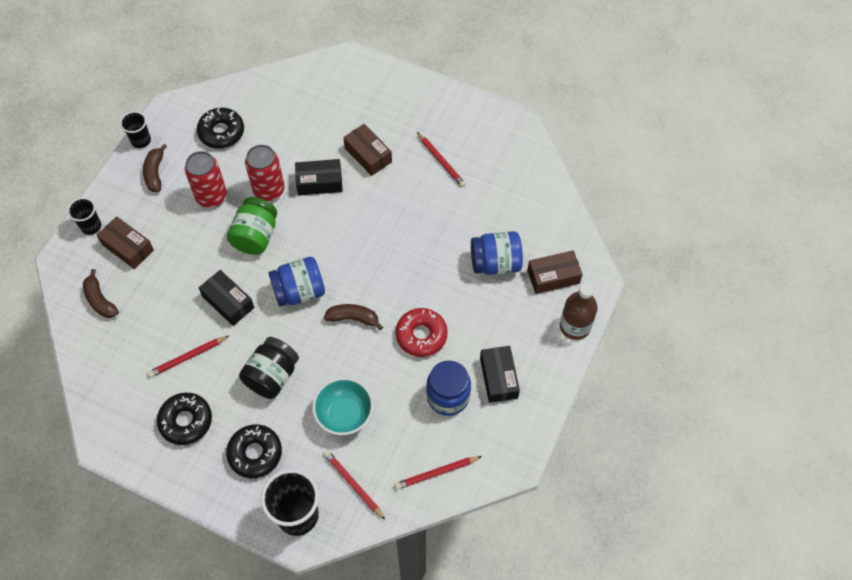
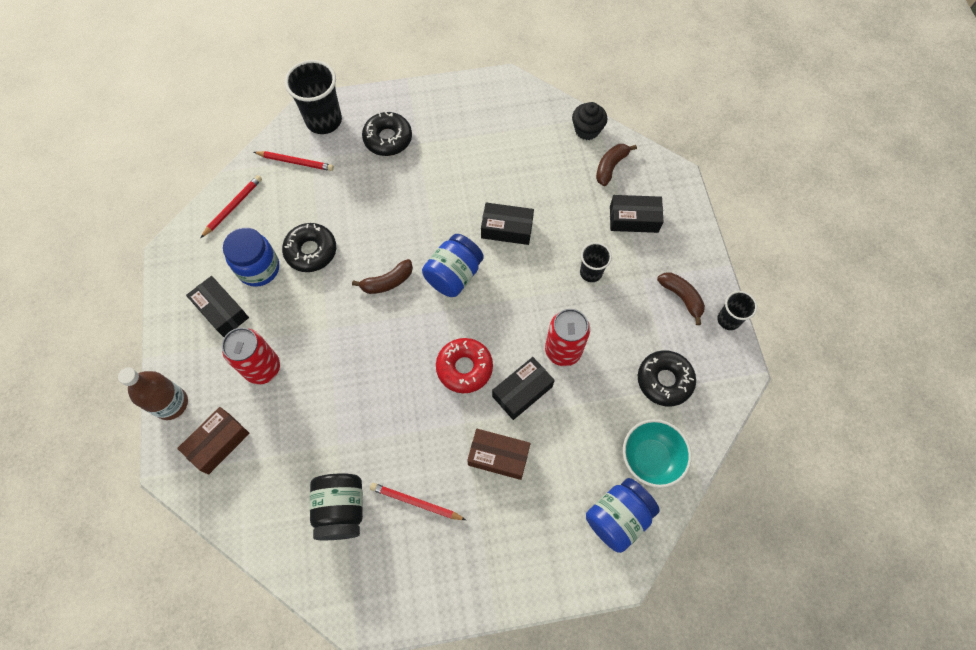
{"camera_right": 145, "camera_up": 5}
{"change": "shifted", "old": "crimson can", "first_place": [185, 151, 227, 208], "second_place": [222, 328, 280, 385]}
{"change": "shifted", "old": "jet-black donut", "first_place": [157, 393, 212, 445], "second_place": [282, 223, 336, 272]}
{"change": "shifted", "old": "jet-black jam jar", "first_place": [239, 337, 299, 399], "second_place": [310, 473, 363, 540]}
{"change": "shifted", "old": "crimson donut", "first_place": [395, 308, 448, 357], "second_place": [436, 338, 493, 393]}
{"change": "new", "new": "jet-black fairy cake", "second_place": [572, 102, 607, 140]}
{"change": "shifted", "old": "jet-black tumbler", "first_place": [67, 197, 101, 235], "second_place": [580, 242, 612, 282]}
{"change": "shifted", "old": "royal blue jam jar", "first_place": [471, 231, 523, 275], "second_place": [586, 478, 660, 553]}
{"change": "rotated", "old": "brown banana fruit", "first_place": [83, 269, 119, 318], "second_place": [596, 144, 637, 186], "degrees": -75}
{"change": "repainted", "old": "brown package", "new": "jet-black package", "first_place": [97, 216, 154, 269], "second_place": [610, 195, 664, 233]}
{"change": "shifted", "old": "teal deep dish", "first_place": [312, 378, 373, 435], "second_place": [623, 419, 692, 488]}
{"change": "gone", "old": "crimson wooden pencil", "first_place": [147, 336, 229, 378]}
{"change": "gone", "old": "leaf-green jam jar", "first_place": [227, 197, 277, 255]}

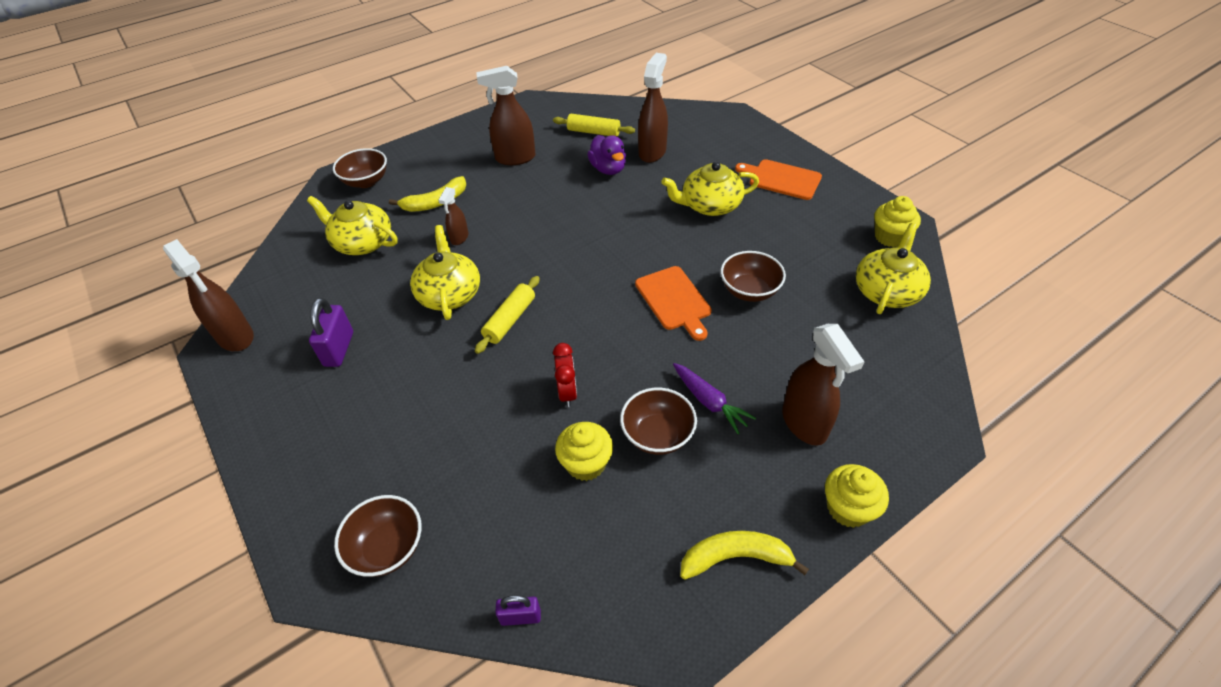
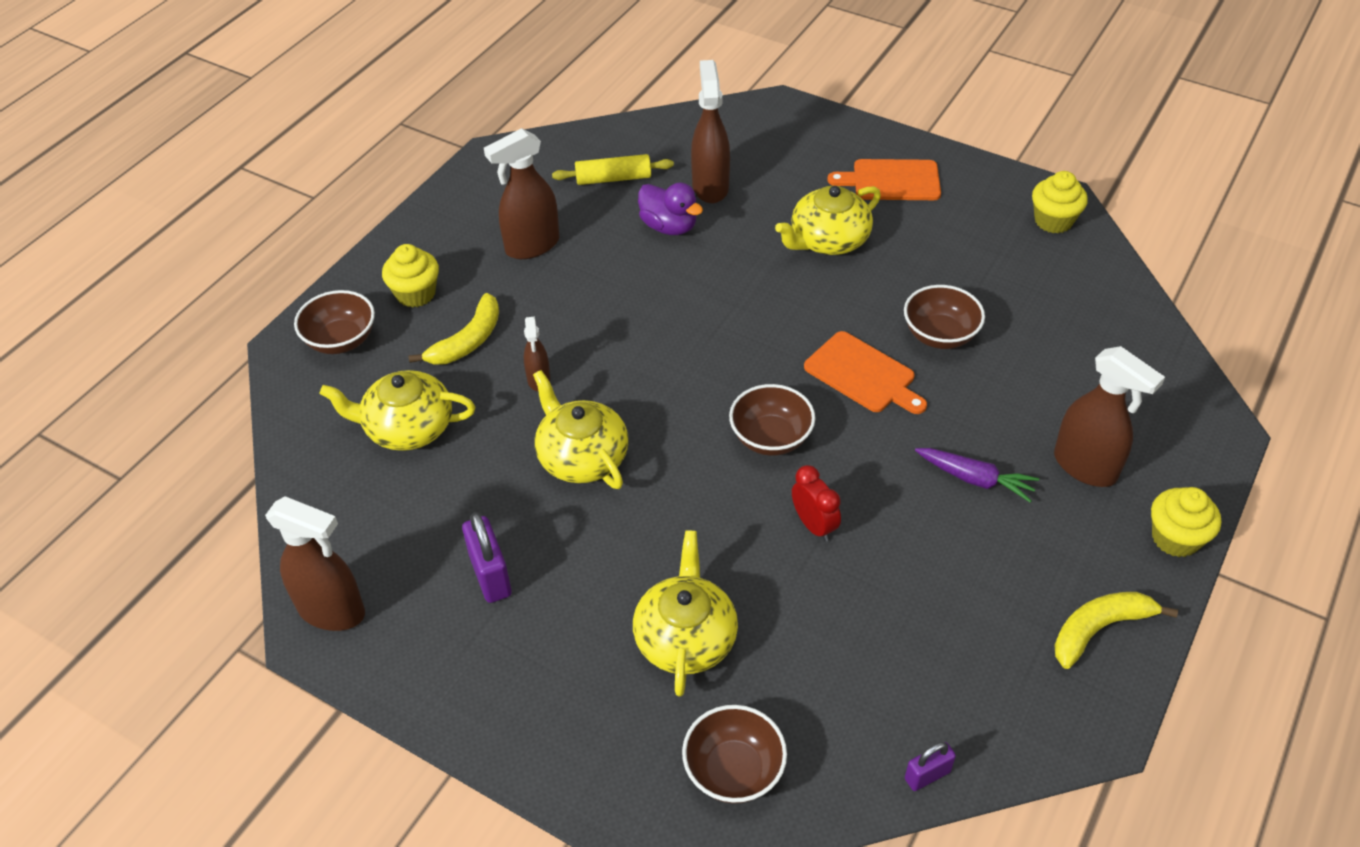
{"camera_right": -25, "camera_up": 0}
{"change": "shifted", "old": "bright yellow fairy cake", "first_place": [555, 422, 613, 481], "second_place": [382, 244, 439, 308]}
{"change": "shifted", "old": "bright yellow tea pot", "first_place": [856, 223, 931, 314], "second_place": [633, 530, 738, 697]}
{"change": "shifted", "old": "brown deep dish", "first_place": [620, 388, 697, 455], "second_place": [729, 384, 815, 456]}
{"change": "gone", "old": "bright yellow rolling pin", "first_place": [475, 276, 540, 354]}

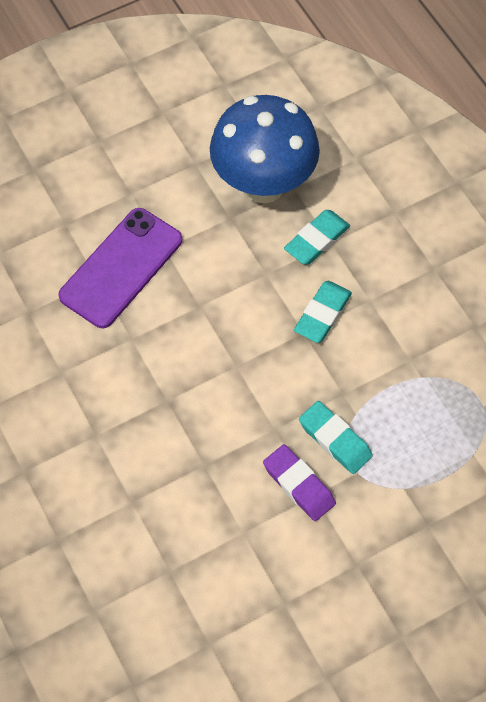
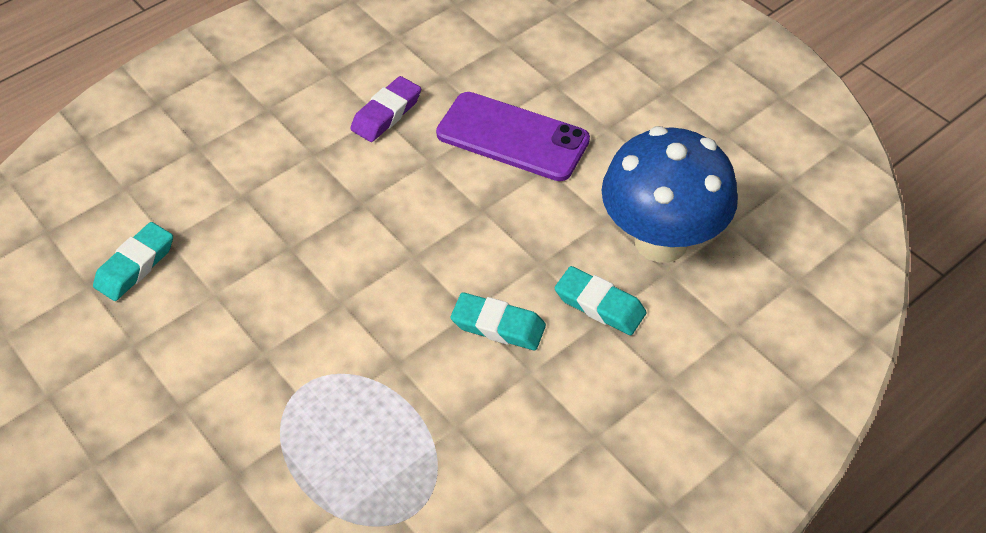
{"camera_right": 80, "camera_up": -10}
{"change": "shifted", "old": "teal pencil eraser", "first_place": [299, 401, 373, 474], "second_place": [93, 222, 173, 301]}
{"change": "shifted", "old": "violet pencil eraser", "first_place": [263, 444, 336, 521], "second_place": [350, 76, 421, 142]}

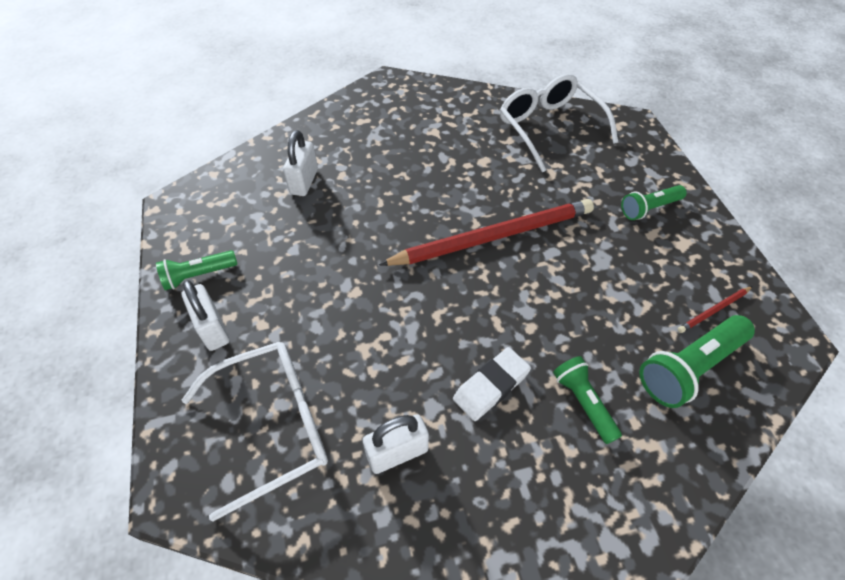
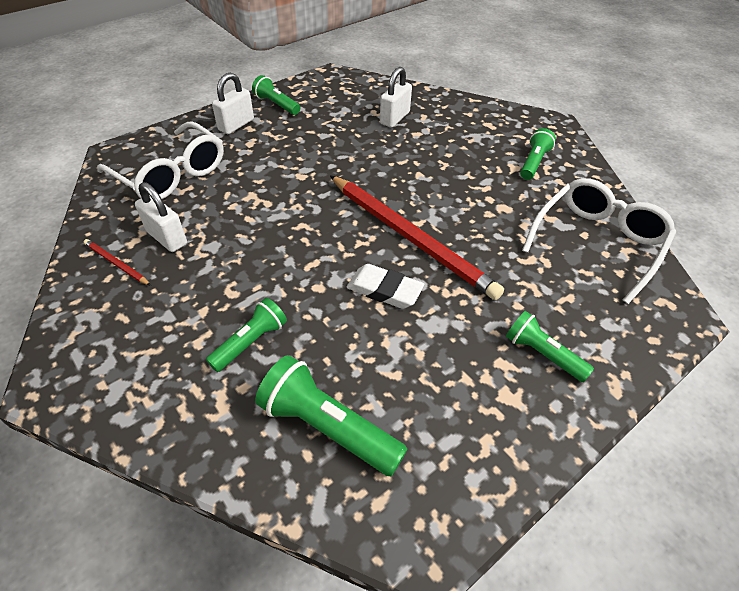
{"camera_right": 65, "camera_up": -5}
{"change": "shifted", "old": "crimson wooden pencil", "first_place": [678, 286, 753, 333], "second_place": [84, 239, 151, 286]}
{"change": "shifted", "old": "white pencil eraser", "first_place": [453, 347, 531, 421], "second_place": [347, 264, 424, 309]}
{"change": "rotated", "old": "white padlock", "first_place": [283, 130, 318, 196], "second_place": [380, 67, 412, 128], "degrees": -45}
{"change": "new", "new": "leaf-green torch", "second_place": [520, 128, 556, 180]}

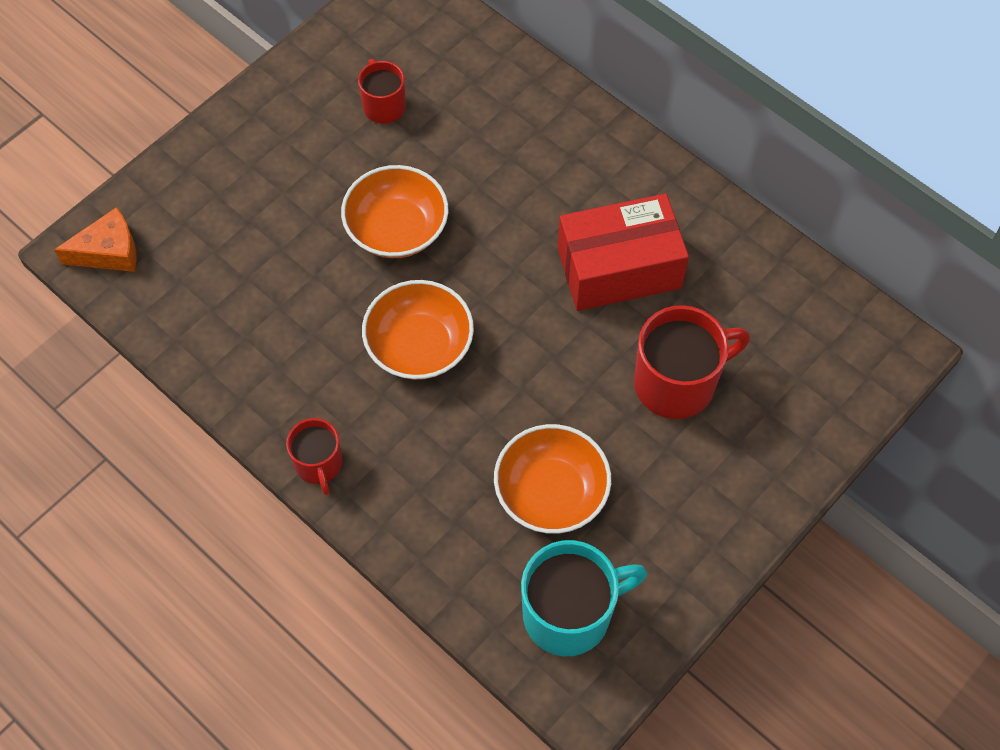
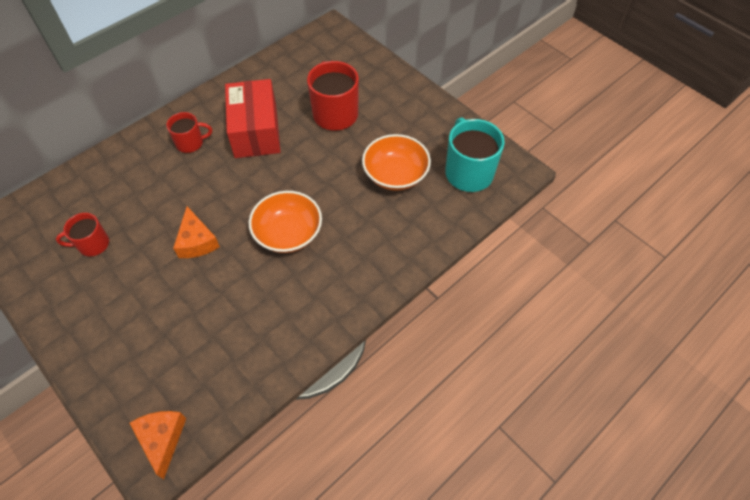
{"camera_right": -85, "camera_up": -5}
{"change": "shifted", "old": "crimson tea mug", "first_place": [286, 418, 342, 495], "second_place": [166, 112, 212, 153]}
{"change": "swapped", "old": "bright orange deep dish", "new": "bright orange cheese", "first_place": [341, 165, 448, 258], "second_place": [173, 206, 220, 258]}

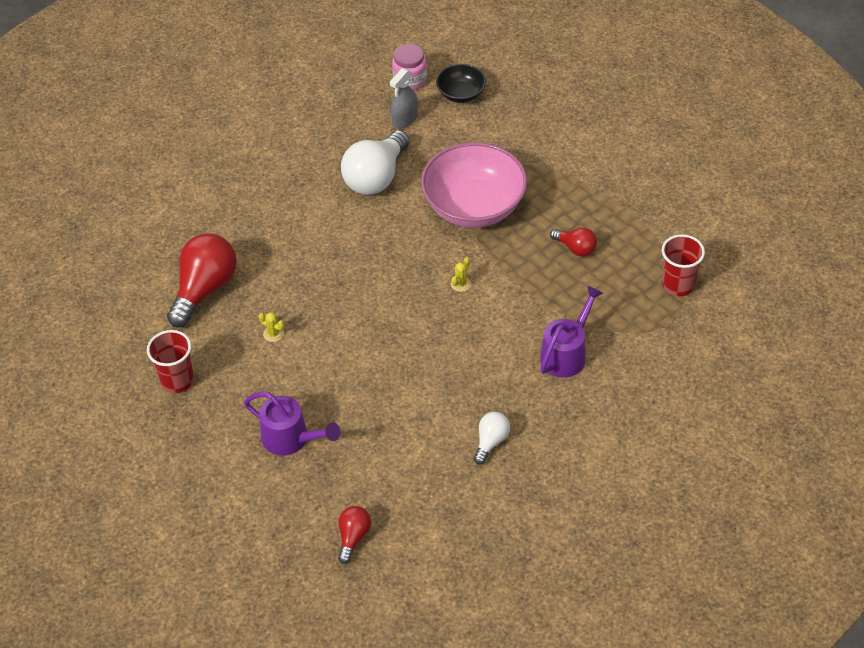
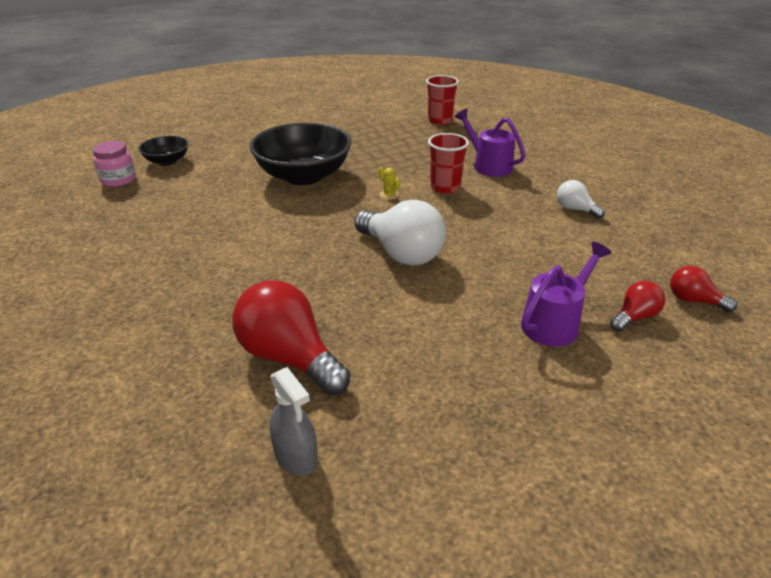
{"camera_right": -75, "camera_up": -15}
{"change": "repainted", "old": "pink deep dish", "new": "jet-black deep dish", "first_place": [421, 142, 527, 228], "second_place": [250, 123, 351, 185]}
{"change": "shifted", "old": "grey spray bottle", "first_place": [390, 68, 418, 128], "second_place": [269, 367, 318, 476]}
{"change": "shifted", "old": "white lightbulb", "first_place": [341, 130, 409, 195], "second_place": [354, 200, 446, 266]}
{"change": "shifted", "old": "crimson tumbler", "first_place": [147, 330, 194, 393], "second_place": [428, 133, 469, 194]}
{"change": "shifted", "old": "crimson lightbulb", "first_place": [550, 228, 597, 257], "second_place": [610, 281, 665, 332]}
{"change": "gone", "old": "bright yellow cactus", "first_place": [259, 312, 284, 342]}

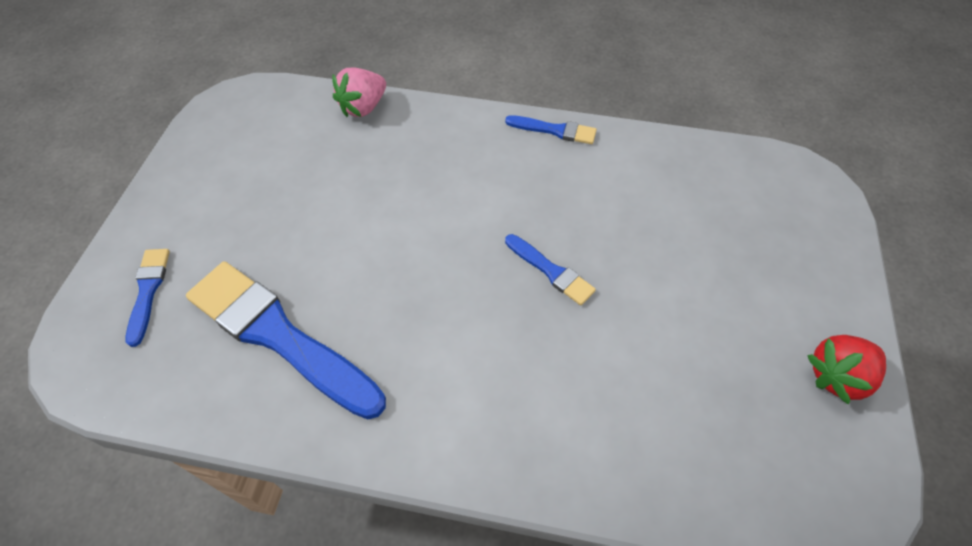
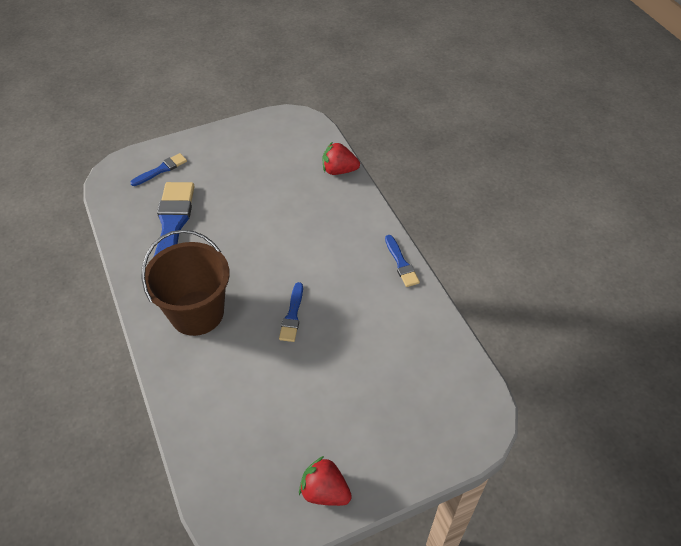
{"camera_right": 55, "camera_up": -5}
{"change": "new", "new": "brown bucket", "second_place": [142, 230, 230, 336]}
{"change": "repainted", "old": "pink toy strawberry", "new": "crimson toy strawberry", "first_place": [332, 68, 386, 117], "second_place": [323, 141, 360, 175]}

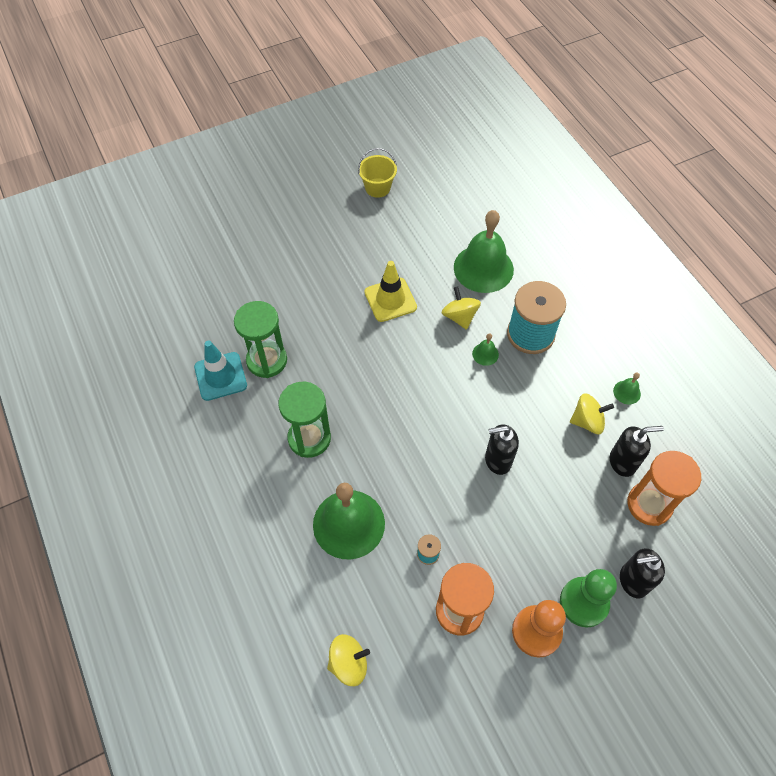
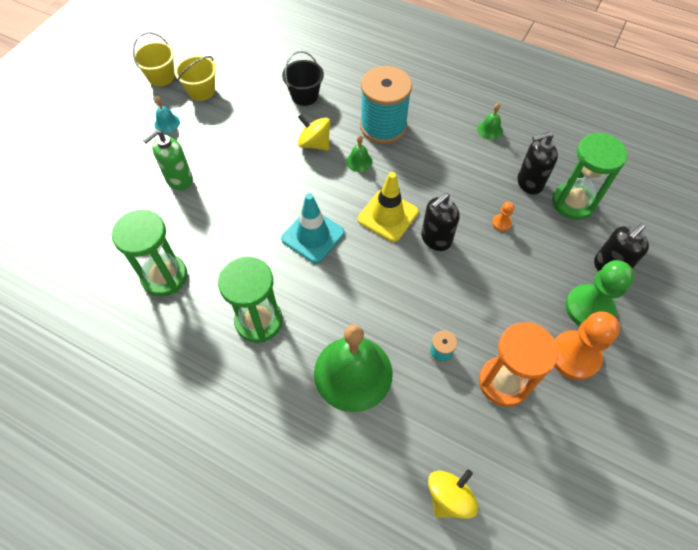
{"camera_right": -35, "camera_up": 0}
{"change": "new", "new": "leaf-green pump bottle", "second_place": [143, 129, 193, 190]}
{"change": "new", "new": "teal school bell", "second_place": [154, 96, 180, 133]}
{"change": "new", "new": "bright yellow bucket", "second_place": [174, 55, 216, 101]}
{"change": "shifted", "old": "teal safety cone", "first_place": [194, 340, 247, 401], "second_place": [281, 193, 345, 263]}
{"change": "swapped", "old": "leaf-green school bell", "new": "jet-black bucket", "first_place": [454, 210, 514, 293], "second_place": [282, 51, 324, 106]}
{"change": "shifted", "old": "bright yellow safety cone", "first_place": [365, 261, 417, 322], "second_place": [358, 172, 419, 242]}
{"change": "new", "new": "bright orange game pawn", "second_place": [492, 202, 514, 231]}
{"change": "rotated", "old": "jet-black pump bottle", "first_place": [610, 426, 664, 477], "second_place": [517, 132, 558, 195], "degrees": -150}
{"change": "repainted", "old": "bright orange hourglass", "new": "leaf-green hourglass", "first_place": [627, 451, 701, 526], "second_place": [552, 133, 627, 220]}
{"change": "gone", "old": "bright yellow toy top", "first_place": [570, 393, 614, 434]}

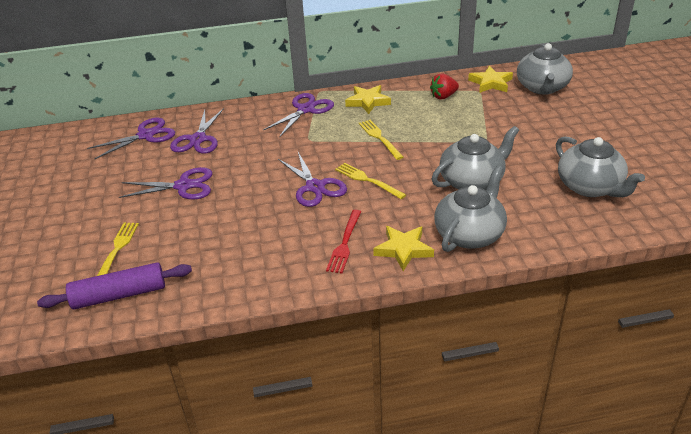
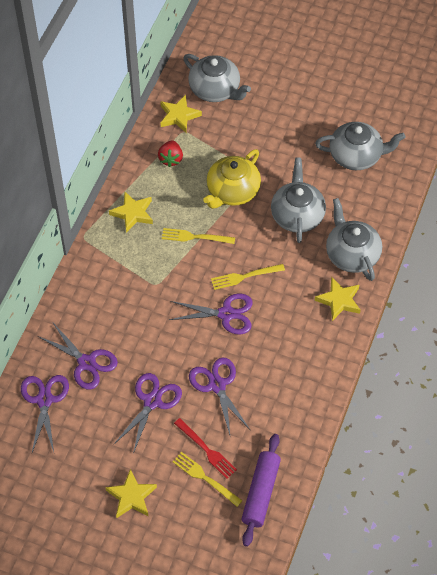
{"camera_right": -60, "camera_up": 20}
{"change": "new", "new": "bright yellow five-pointed star", "second_place": [105, 469, 157, 518]}
{"change": "shifted", "old": "crimson table fork", "first_place": [326, 210, 361, 273], "second_place": [174, 418, 237, 479]}
{"change": "shifted", "old": "violet shears", "first_place": [263, 93, 334, 137], "second_place": [189, 358, 251, 435]}
{"change": "new", "new": "bright yellow tea pot", "second_place": [203, 149, 261, 209]}

